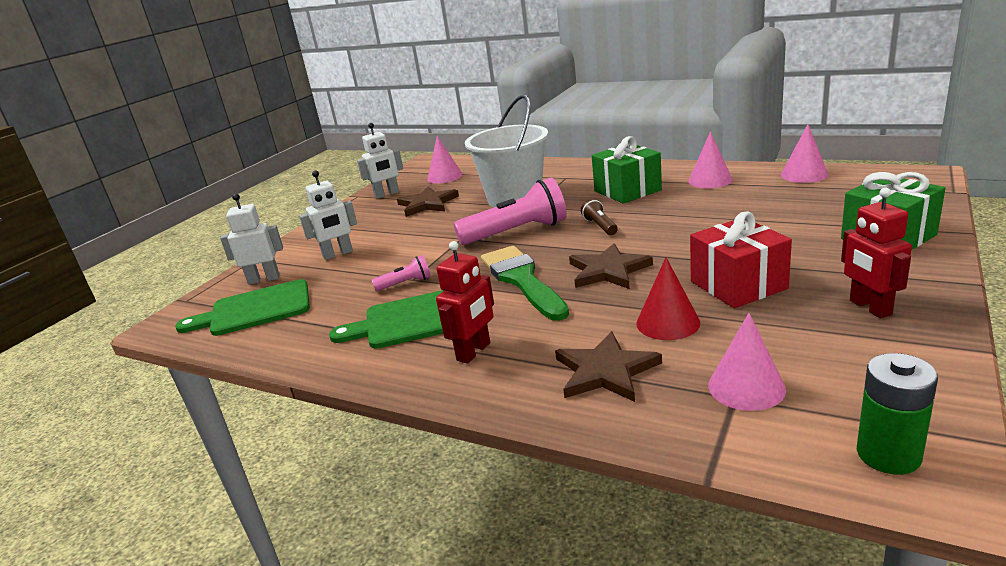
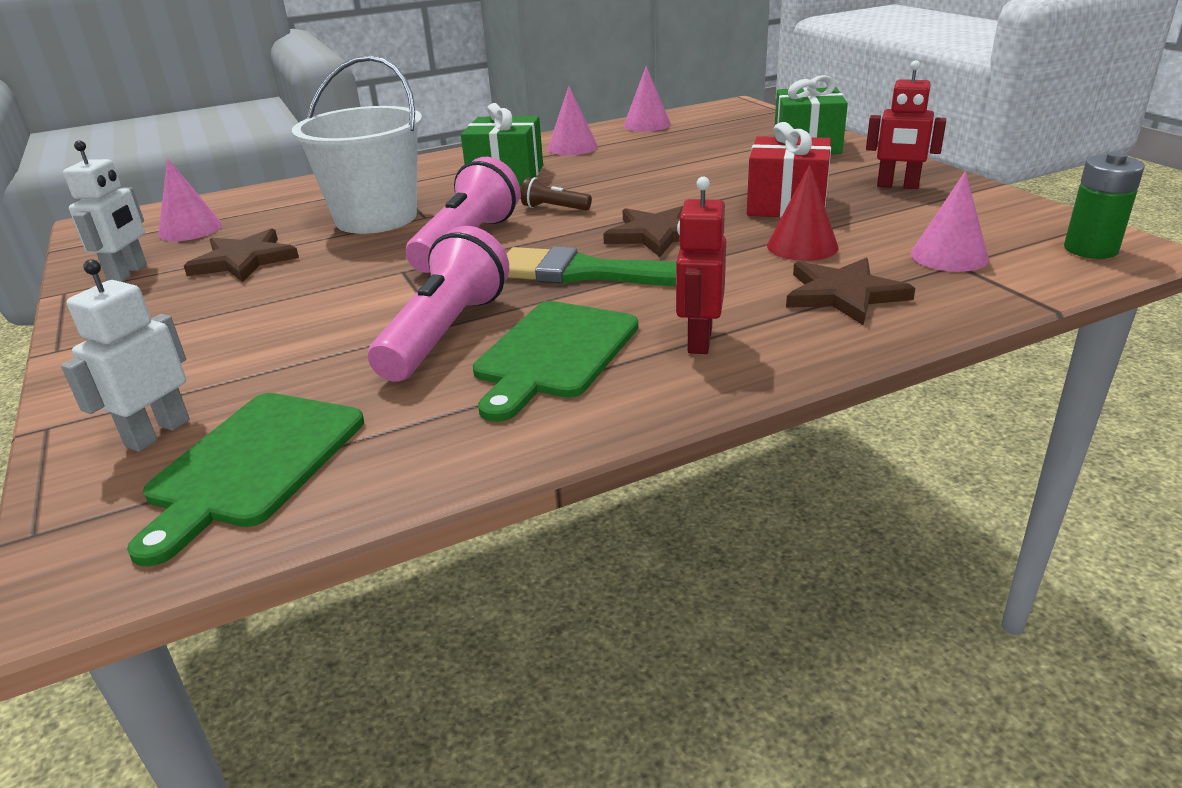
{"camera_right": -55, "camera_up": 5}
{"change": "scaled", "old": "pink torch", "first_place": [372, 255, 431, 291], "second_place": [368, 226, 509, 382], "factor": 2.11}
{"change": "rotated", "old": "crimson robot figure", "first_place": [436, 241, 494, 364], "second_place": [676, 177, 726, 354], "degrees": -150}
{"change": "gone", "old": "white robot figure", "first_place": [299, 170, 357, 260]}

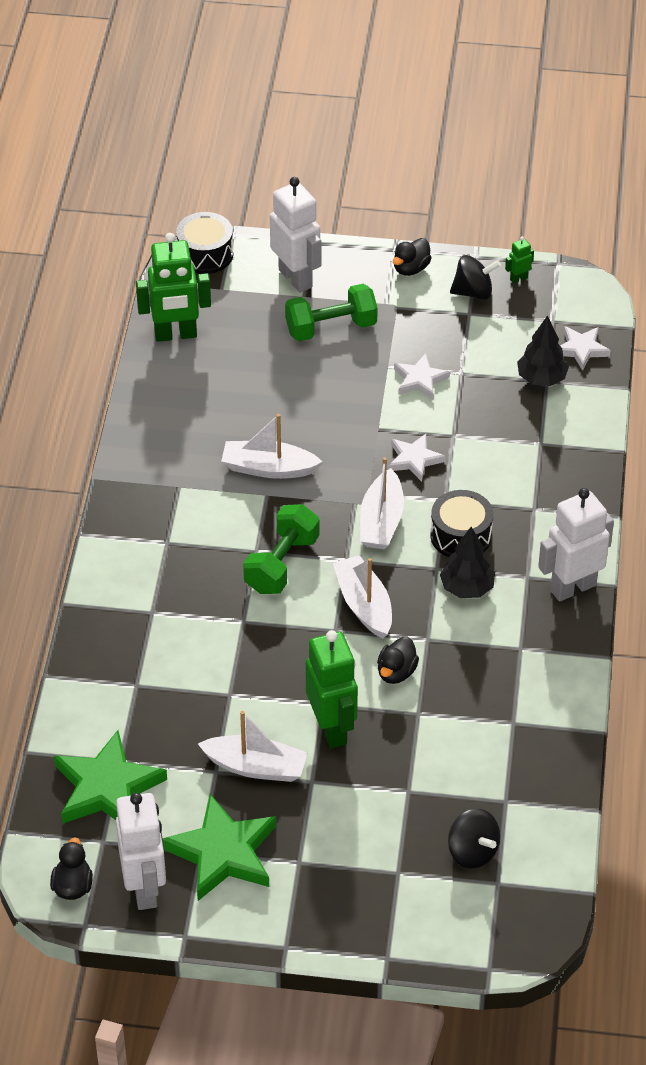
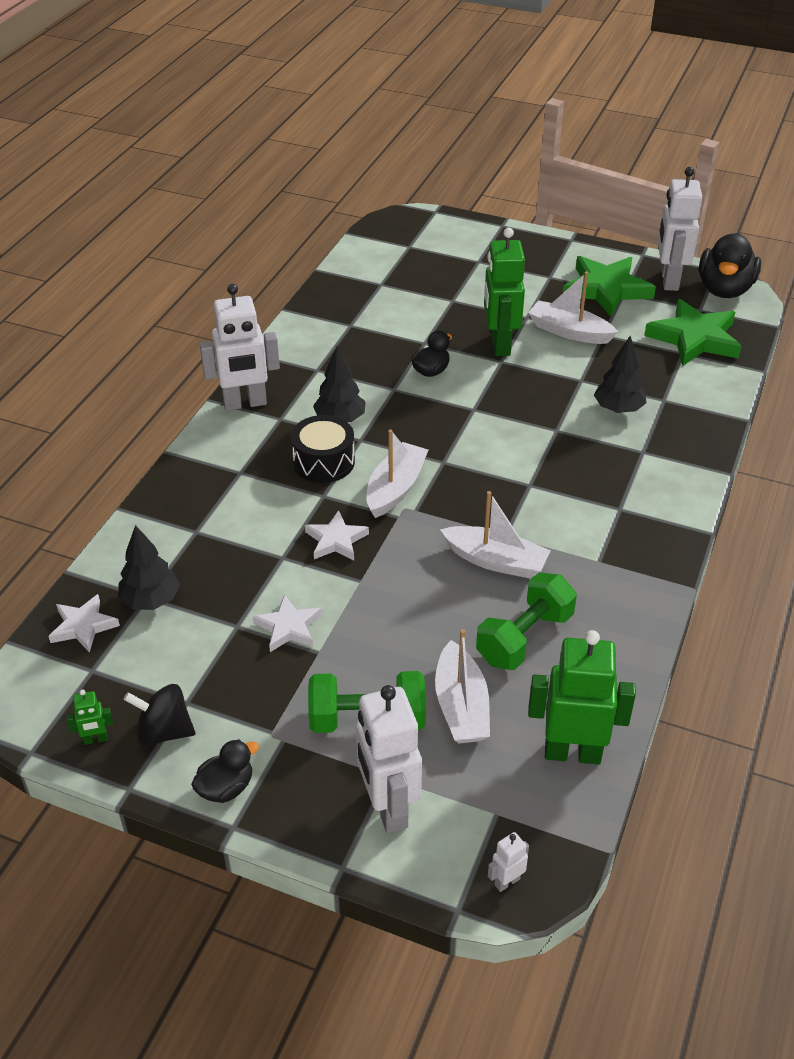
{"camera_right": -165, "camera_up": -5}
{"change": "shifted", "old": "white toy boat", "first_place": [333, 555, 392, 639], "second_place": [435, 629, 490, 744]}
{"change": "shifted", "old": "leaf-green dumbbell", "first_place": [243, 504, 320, 594], "second_place": [476, 572, 577, 670]}
{"change": "swapped", "old": "jet-black toy drum", "new": "white robot figure", "first_place": [176, 212, 233, 274], "second_place": [488, 832, 529, 892]}
{"change": "new", "new": "jet-black fir tree", "second_place": [594, 336, 647, 413]}
{"change": "scaled", "old": "jet-black duck", "first_place": [50, 837, 93, 900], "second_place": [699, 233, 761, 298], "factor": 1.86}
{"change": "gone", "old": "jet-black toy top", "first_place": [448, 809, 500, 869]}

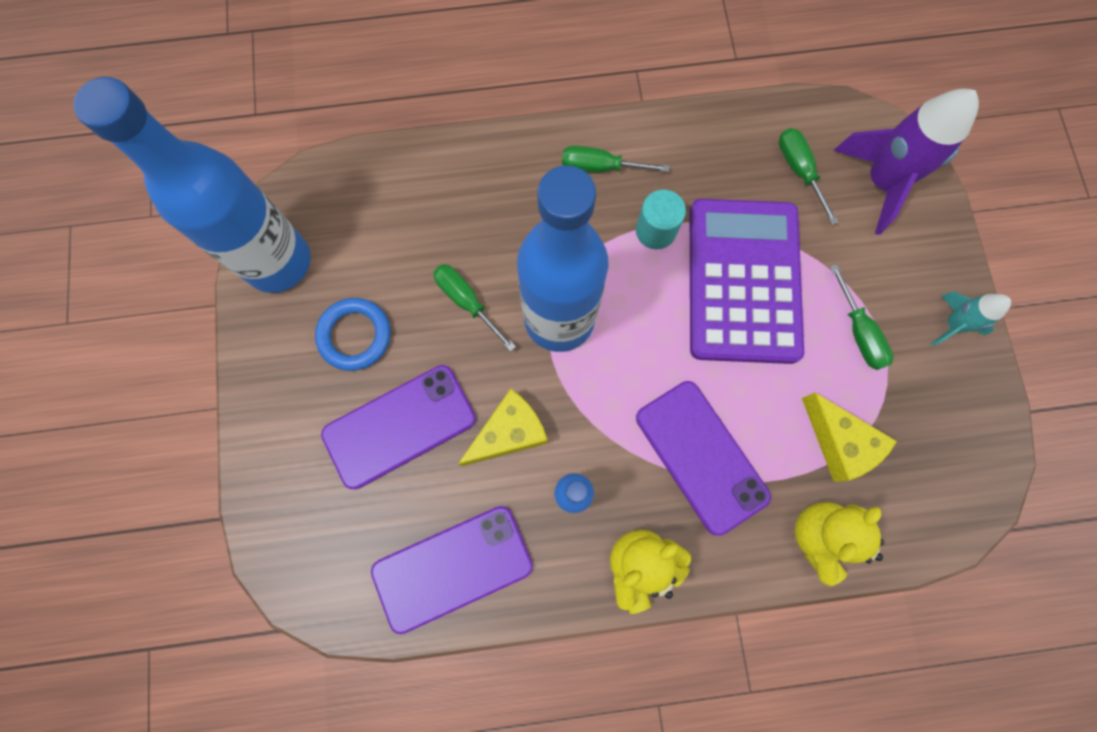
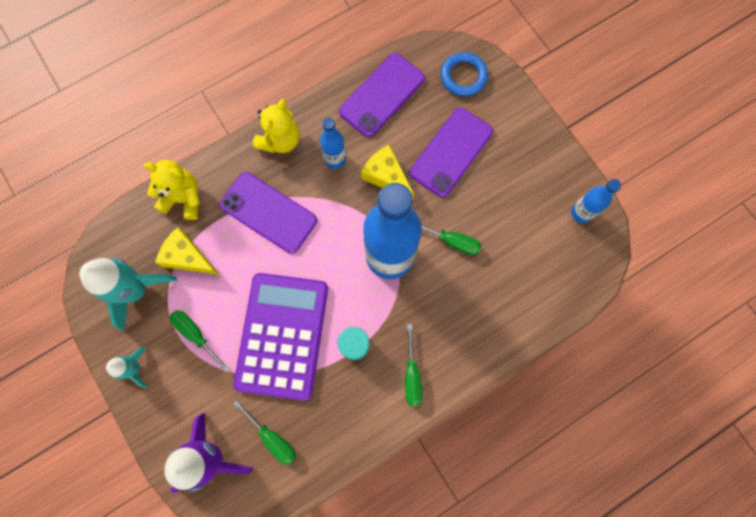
{"camera_right": 155, "camera_up": 0}
{"change": "new", "new": "teal spaceship", "second_place": [79, 258, 177, 331]}
{"change": "rotated", "old": "bright yellow teddy bear", "first_place": [795, 502, 884, 586], "second_place": [143, 160, 200, 220], "degrees": -90}
{"change": "rotated", "old": "violet adding machine", "first_place": [690, 199, 804, 364], "second_place": [233, 273, 328, 401], "degrees": -150}
{"change": "rotated", "old": "bright yellow cheese", "first_place": [458, 389, 548, 466], "second_place": [361, 145, 414, 201], "degrees": 105}
{"change": "rotated", "old": "leaf-green hand screwdriver", "first_place": [562, 146, 670, 173], "second_place": [405, 324, 422, 406], "degrees": 105}
{"change": "shifted", "old": "royal blue hoop", "first_place": [315, 298, 391, 371], "second_place": [441, 52, 488, 97]}
{"change": "scaled", "old": "royal blue flask", "first_place": [73, 77, 311, 293], "second_place": [571, 179, 621, 223], "factor": 0.47}

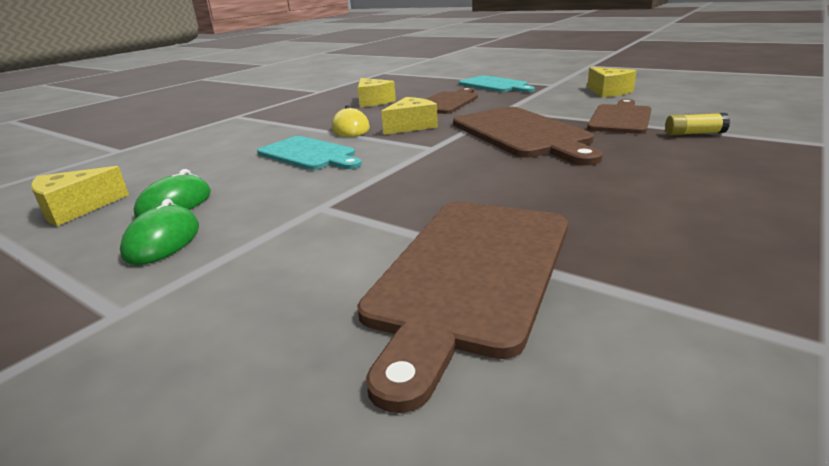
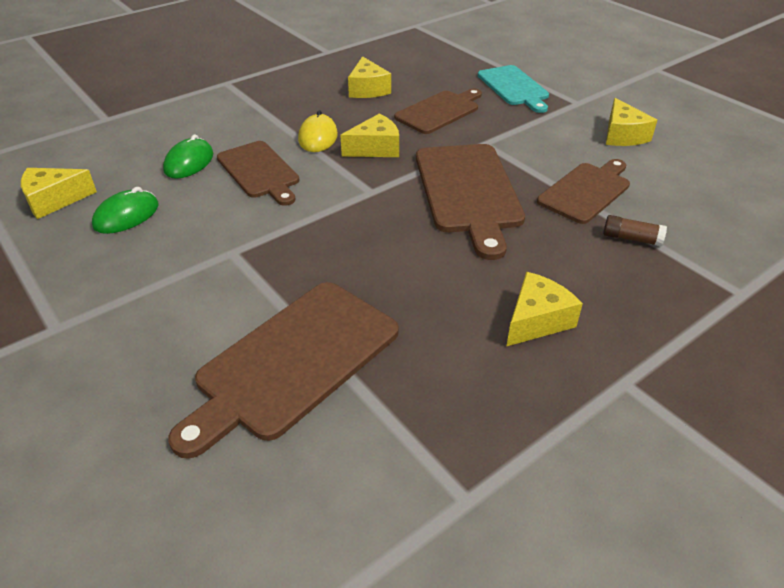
{"camera_right": 15, "camera_up": 15}
{"change": "shifted", "old": "leaf-green mouse", "first_place": [120, 199, 199, 265], "second_place": [163, 134, 213, 179]}
{"change": "repainted", "old": "teal cutting board", "new": "brown cutting board", "first_place": [257, 136, 362, 170], "second_place": [217, 141, 299, 206]}
{"change": "new", "new": "bright yellow cheese", "second_place": [506, 272, 583, 347]}
{"change": "repainted", "old": "bright yellow glue stick", "new": "brown glue stick", "first_place": [665, 113, 730, 136], "second_place": [603, 215, 667, 247]}

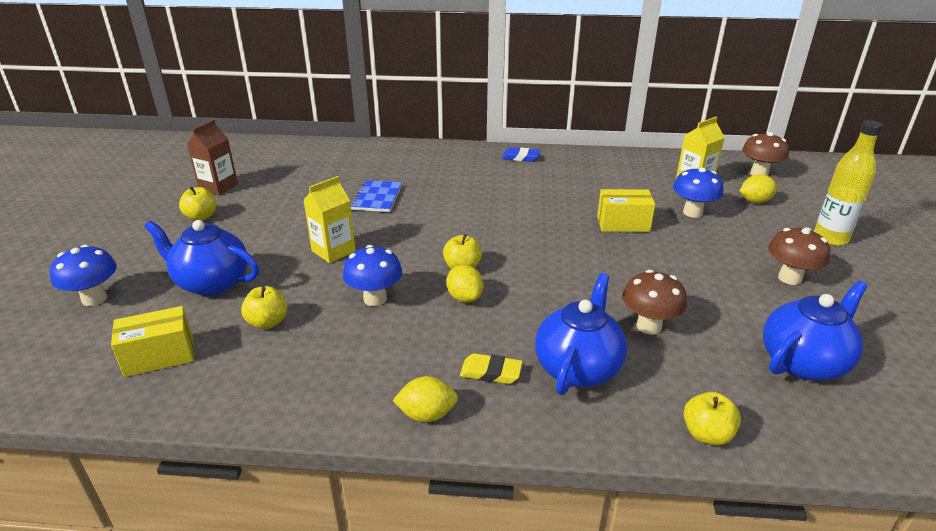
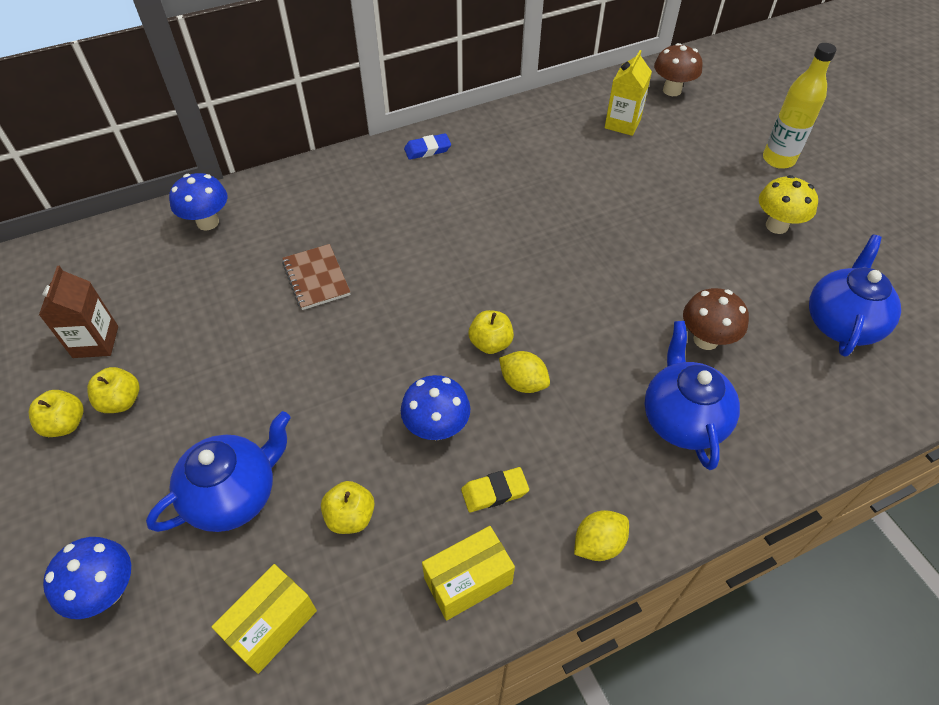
{"camera_right": -30, "camera_up": 20}
{"change": "shifted", "old": "bright yellow apple fruit", "first_place": [684, 392, 741, 445], "second_place": [29, 390, 84, 437]}
{"change": "rotated", "old": "royal blue tea pot", "first_place": [144, 220, 259, 296], "second_place": [146, 411, 291, 532], "degrees": 150}
{"change": "shifted", "old": "royal blue mushroom", "first_place": [673, 167, 723, 218], "second_place": [169, 173, 227, 230]}
{"change": "repainted", "old": "royal blue notebook", "new": "brown notebook", "first_place": [350, 180, 402, 212], "second_place": [282, 244, 351, 310]}
{"change": "shifted", "old": "bright yellow package", "first_place": [597, 189, 655, 232], "second_place": [422, 526, 515, 620]}
{"change": "shifted", "old": "bright yellow pencil eraser", "first_place": [460, 353, 523, 384], "second_place": [461, 467, 529, 512]}
{"change": "repainted", "old": "brown mushroom", "new": "bright yellow mushroom", "first_place": [768, 227, 830, 285], "second_place": [759, 175, 818, 234]}
{"change": "gone", "old": "bright yellow milk carton", "first_place": [303, 176, 356, 263]}
{"change": "gone", "old": "bright yellow toy lemon", "first_place": [740, 174, 778, 203]}

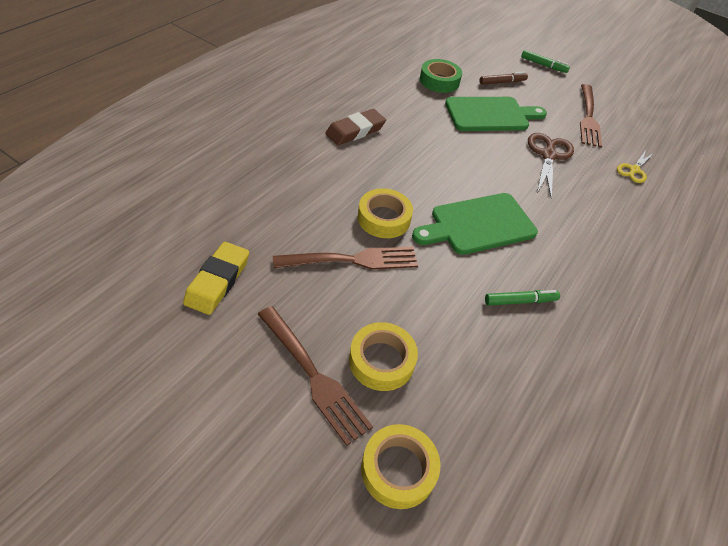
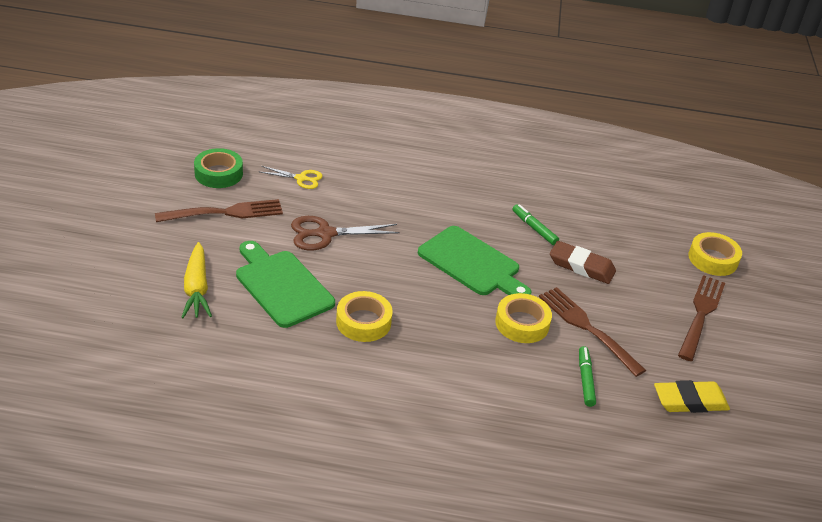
{"camera_right": -115, "camera_up": -10}
{"change": "swapped", "old": "brown marker", "new": "bright yellow toy carrot", "first_place": [480, 72, 528, 85], "second_place": [181, 242, 212, 318]}
{"change": "shifted", "old": "leaf-green roll of tape", "first_place": [420, 59, 462, 93], "second_place": [194, 148, 243, 188]}
{"change": "shifted", "old": "bright yellow roll of tape", "first_place": [349, 322, 418, 391], "second_place": [336, 291, 393, 342]}
{"change": "shifted", "old": "brown pencil eraser", "first_place": [325, 109, 386, 145], "second_place": [550, 241, 616, 284]}
{"change": "shifted", "old": "leaf-green marker", "first_place": [521, 50, 570, 73], "second_place": [579, 346, 596, 407]}

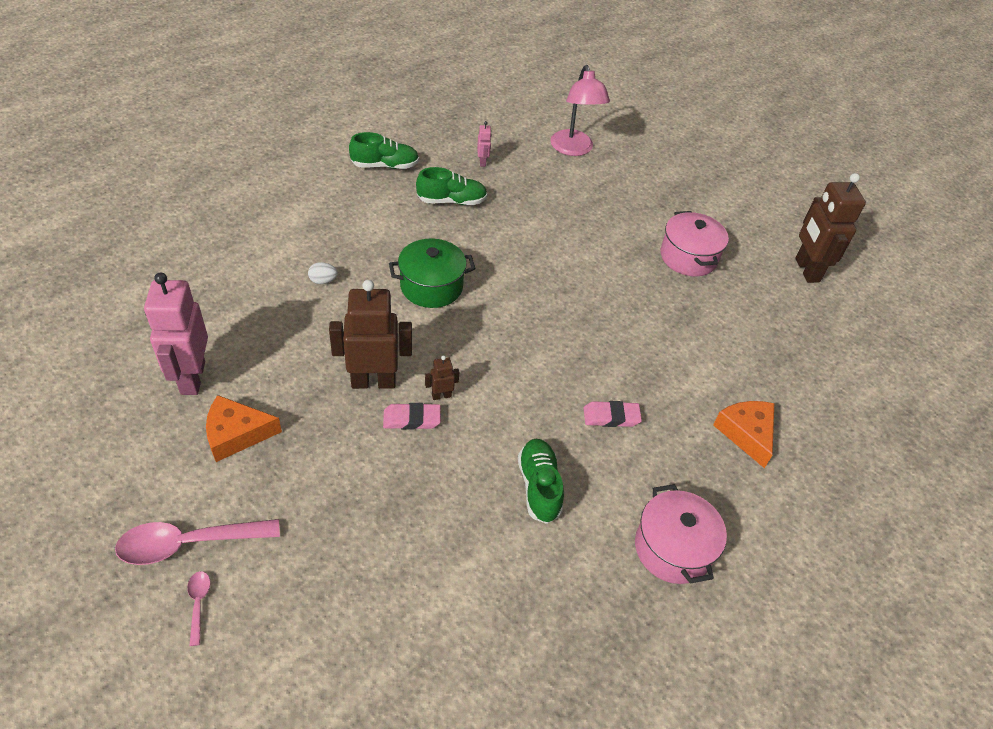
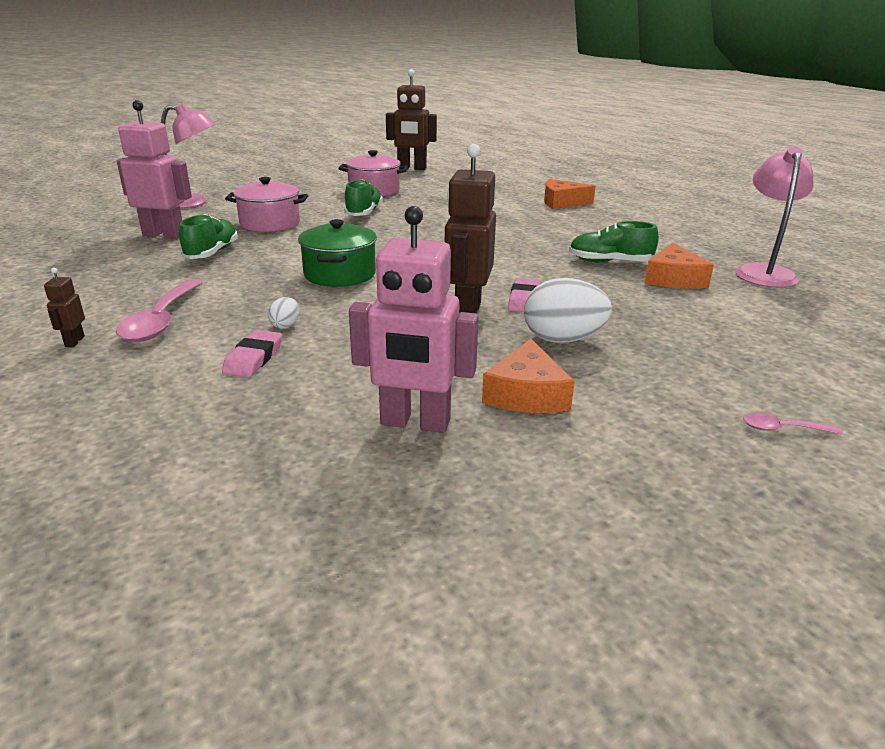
{"camera_right": -70, "camera_up": -20}
{"change": "shifted", "old": "brown robot figure", "first_place": [425, 356, 459, 400], "second_place": [44, 268, 85, 347]}
{"change": "shifted", "old": "pink spoon", "first_place": [115, 519, 280, 565], "second_place": [116, 279, 203, 342]}
{"change": "scaled", "old": "pink robot figure", "first_place": [477, 121, 492, 167], "second_place": [117, 100, 192, 239], "factor": 2.3}
{"change": "shifted", "old": "pink pencil eraser", "first_place": [584, 401, 642, 427], "second_place": [222, 330, 282, 378]}
{"change": "shifted", "old": "pink cooking pot", "first_place": [635, 484, 727, 584], "second_place": [225, 177, 308, 232]}
{"change": "shifted", "old": "leaf-green sneaker", "first_place": [349, 132, 419, 169], "second_place": [344, 179, 383, 216]}
{"change": "new", "new": "white toy egg", "second_place": [524, 278, 612, 343]}
{"change": "new", "new": "bright orange cheese", "second_place": [645, 243, 714, 289]}
{"change": "new", "new": "pink desk lamp", "second_place": [735, 147, 814, 288]}

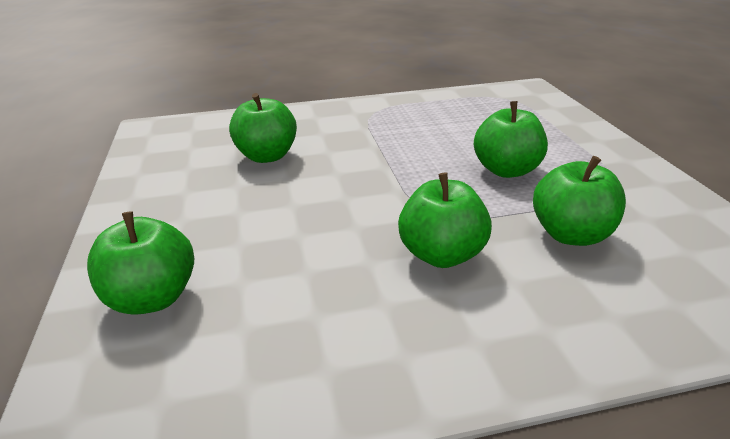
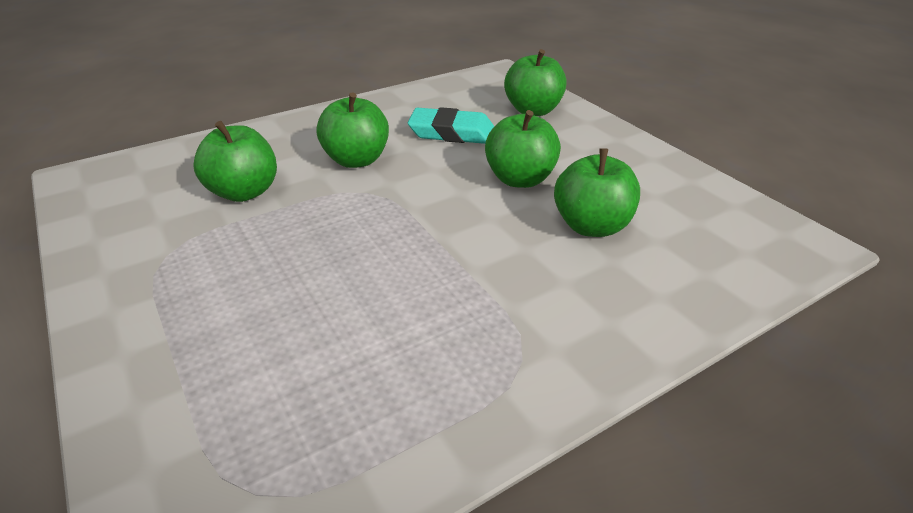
{"camera_right": 160, "camera_up": 5}
{"change": "new", "new": "teal pencil eraser", "second_place": [408, 107, 494, 144]}
{"change": "shifted", "old": "leaf-green apple fruit", "first_place": [474, 101, 548, 178], "second_place": [485, 110, 561, 188]}

